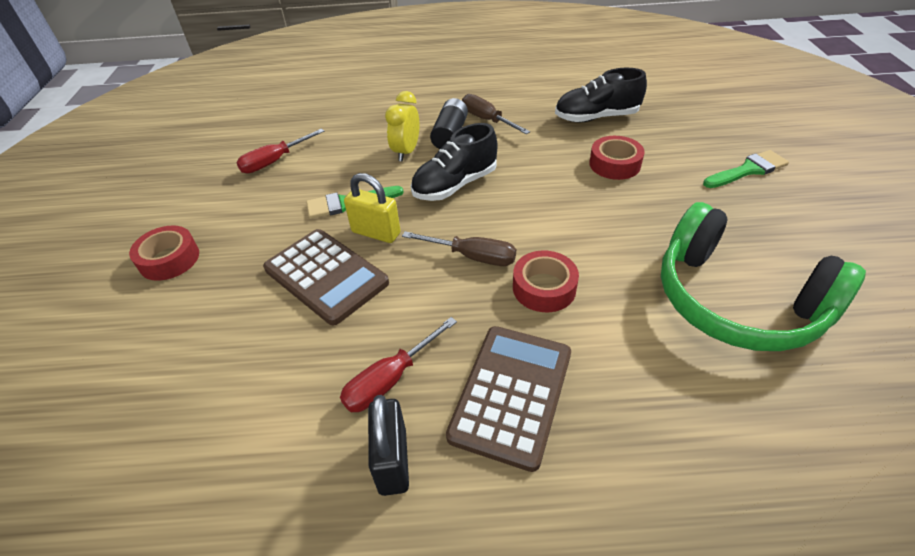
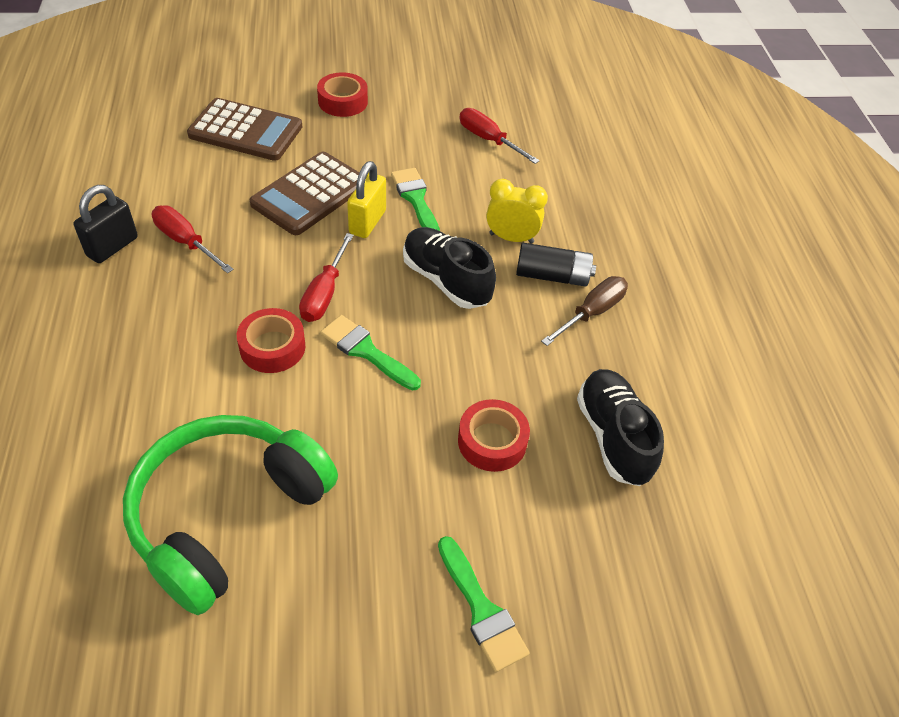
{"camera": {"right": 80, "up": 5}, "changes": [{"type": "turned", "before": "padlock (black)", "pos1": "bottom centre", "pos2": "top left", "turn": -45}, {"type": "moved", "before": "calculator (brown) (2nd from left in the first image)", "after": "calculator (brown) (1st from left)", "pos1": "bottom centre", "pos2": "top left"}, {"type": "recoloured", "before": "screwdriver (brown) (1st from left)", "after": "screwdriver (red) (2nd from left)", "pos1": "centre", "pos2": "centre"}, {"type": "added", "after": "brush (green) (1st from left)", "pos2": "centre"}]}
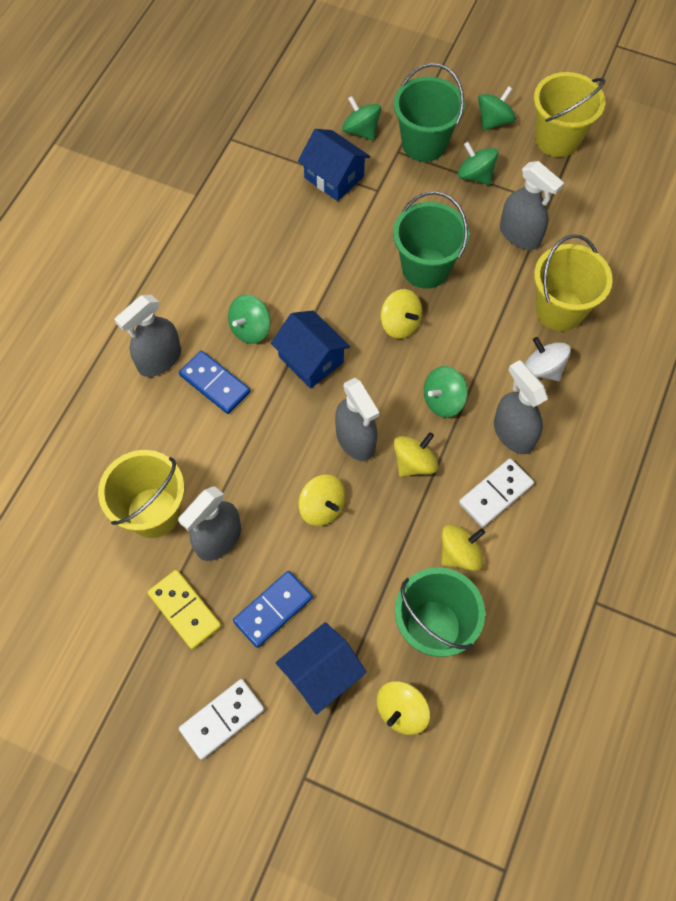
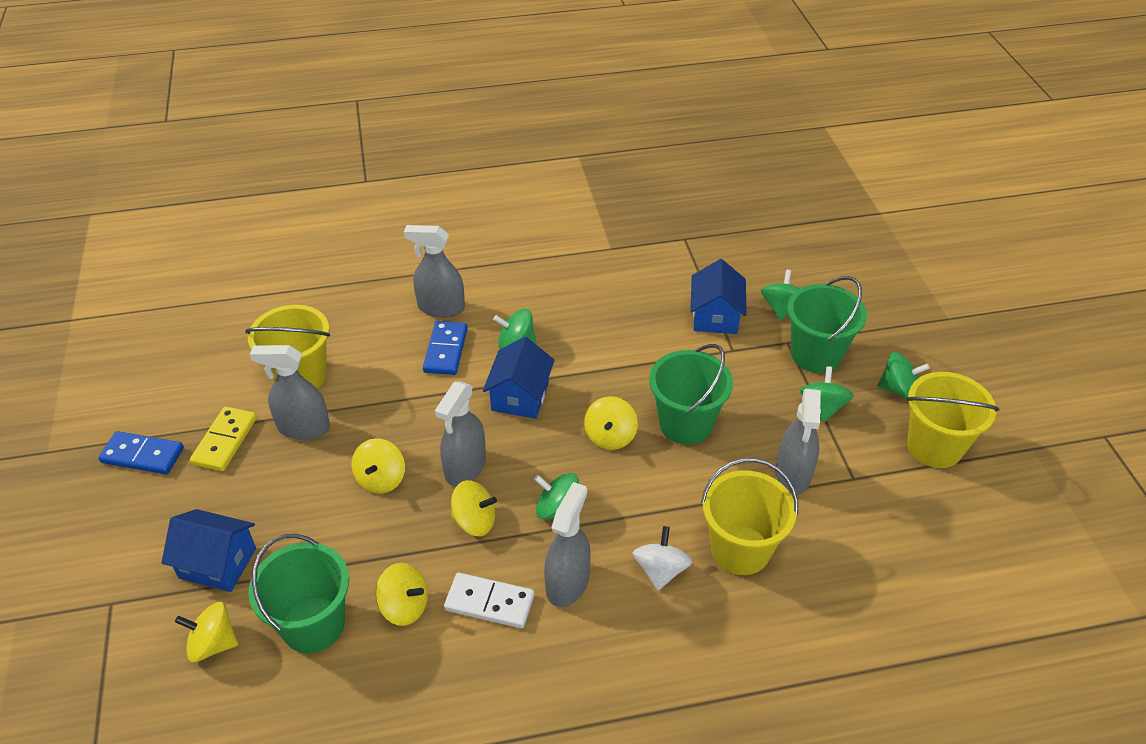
{"camera": {"right": 55, "up": -20}, "changes": [{"type": "moved", "before": "domino (blue) (2nd from left in the first image)", "after": "domino (blue) (1st from left)", "pos1": "bottom centre", "pos2": "middle left"}, {"type": "removed", "before": "domino (white) (1st from left)", "pos1": "bottom left"}]}
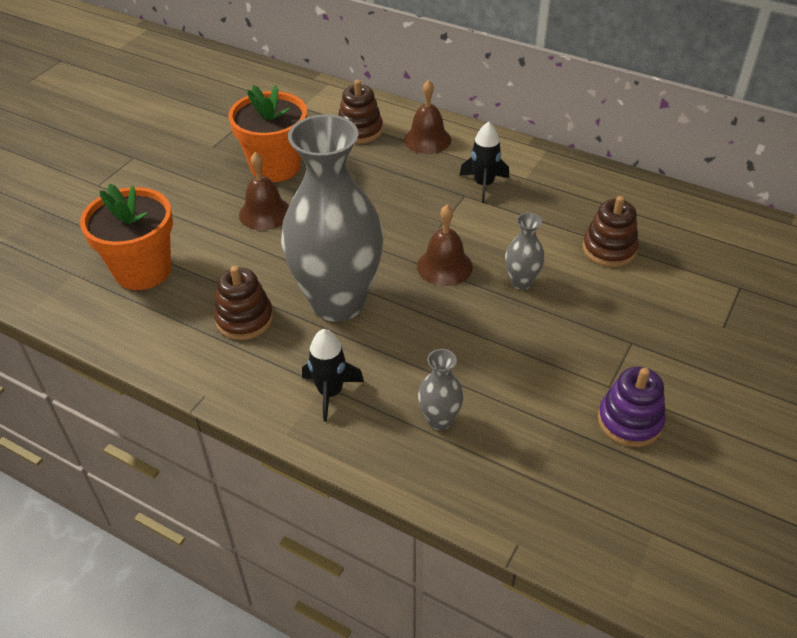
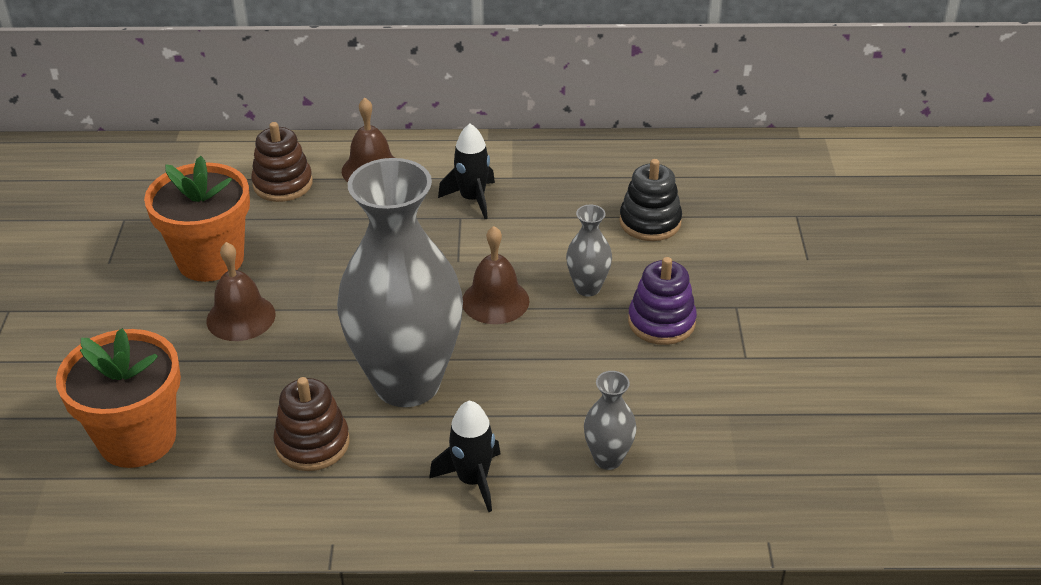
{"camera": {"right": -30, "up": -5}, "changes": [{"type": "recoloured", "before": "stacking toy (brown) (3rd from left)", "after": "stacking toy (black)", "pos1": "middle right", "pos2": "centre"}, {"type": "moved", "before": "stacking toy (purple)", "pos1": "middle right", "pos2": "centre"}]}
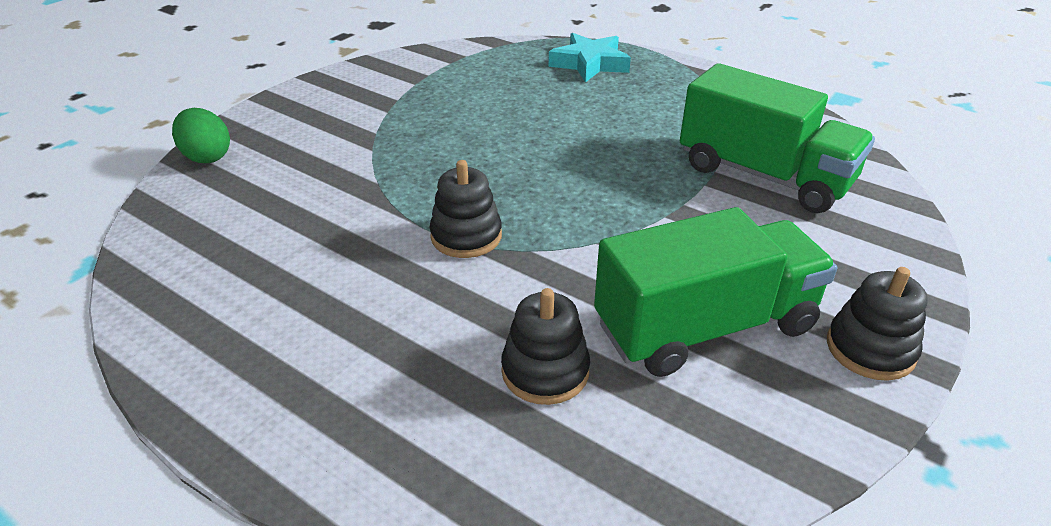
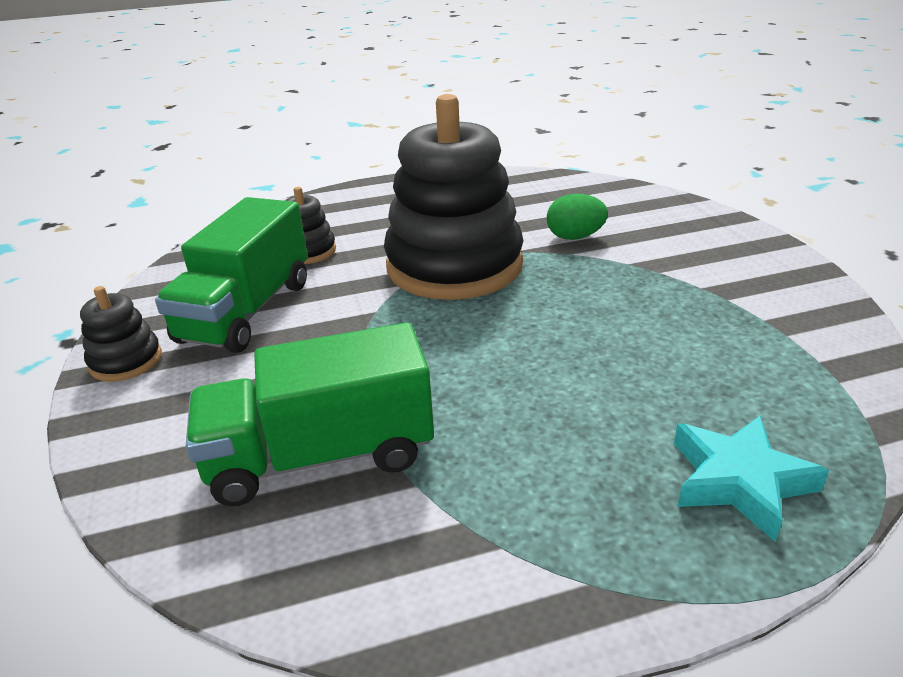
{"camera": {"right": 130, "up": -5}, "changes": [{"type": "resized", "before": "stacking toy (black) (1st from left in the first image)", "pos1": "centre", "pos2": "top centre", "scale": 2.34}, {"type": "moved", "before": "egg (green)", "pos1": "top left", "pos2": "top centre"}]}
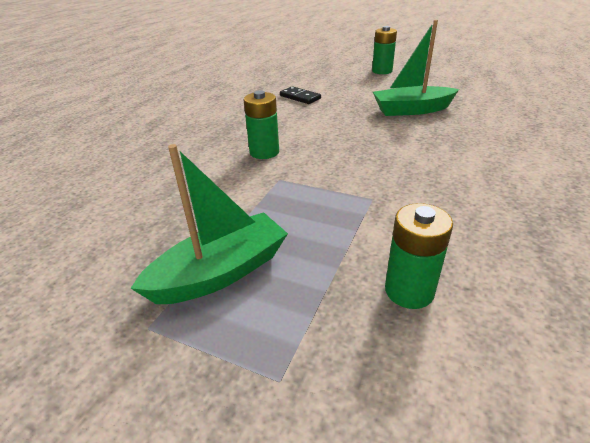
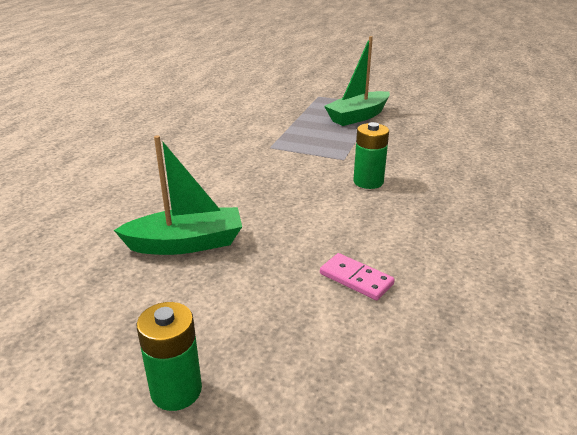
{"camera": {"right": 175, "up": -5}, "changes": [{"type": "recoloured", "before": "domino (black)", "after": "domino (pink)", "pos1": "top centre", "pos2": "centre"}, {"type": "removed", "before": "battery (green) (3rd from left)", "pos1": "middle right"}]}
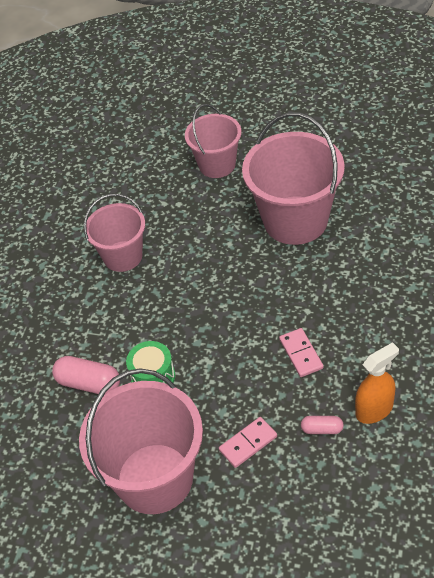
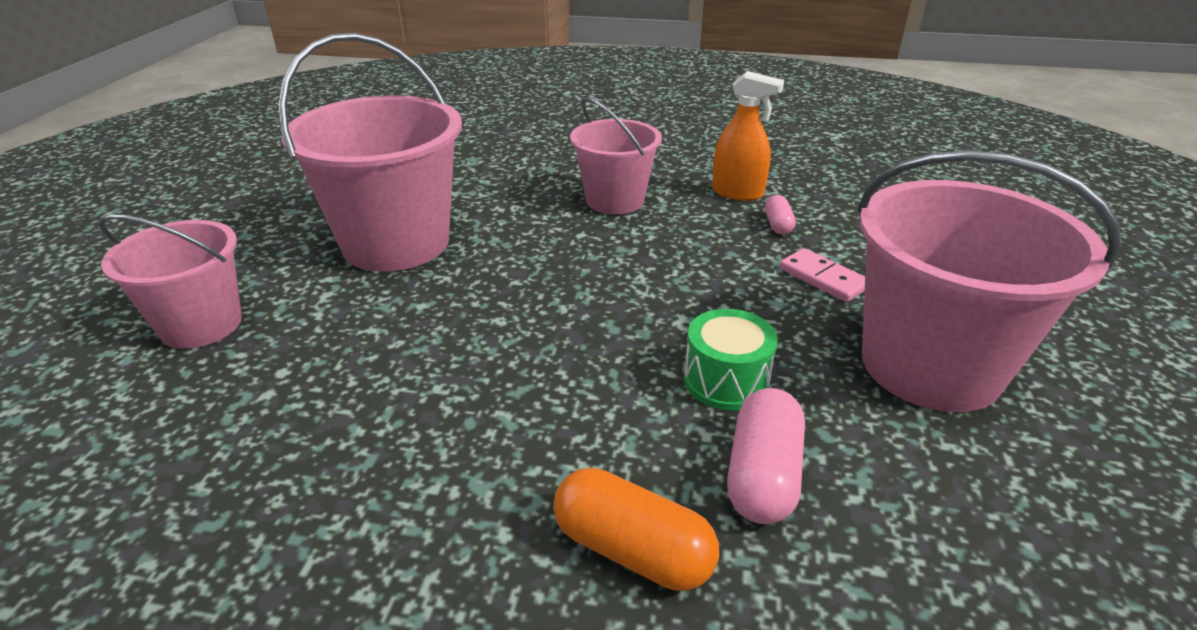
{"camera": {"right": -100, "up": -15}, "changes": [{"type": "added", "after": "capsule (orange)", "pos2": "bottom centre"}, {"type": "moved", "before": "bucket (pink) (1st from left in the first image)", "after": "bucket (pink) (3rd from left)", "pos1": "middle left", "pos2": "top centre"}, {"type": "turned", "before": "spray bottle (orange)", "pos1": "middle right", "pos2": "top centre", "turn": 150}, {"type": "removed", "before": "domino (pink) (2nd from left)", "pos1": "middle right"}]}
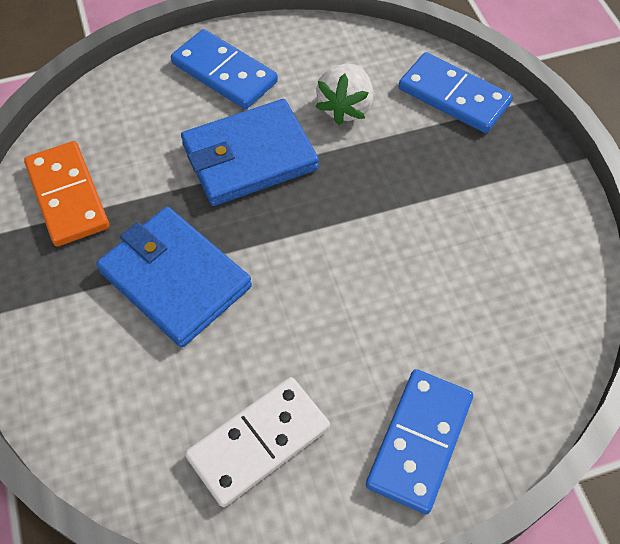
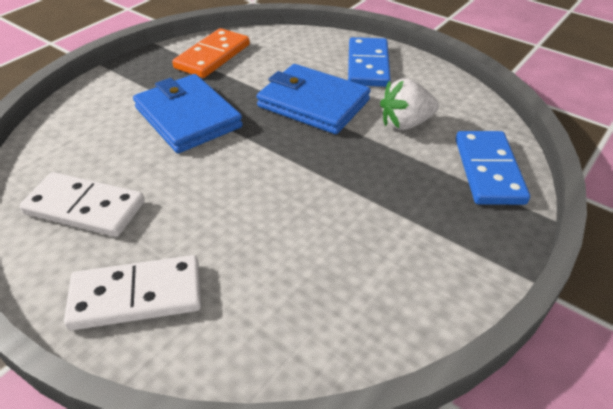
{"camera": {"right": 55, "up": -15}, "changes": [{"type": "recoloured", "before": "domino (blue) (2nd from left)", "after": "domino (white) (2nd from left)", "pos1": "bottom right", "pos2": "bottom left"}, {"type": "turned", "before": "wallet (blue) (1st from left)", "pos1": "middle left", "pos2": "top left", "turn": -45}]}
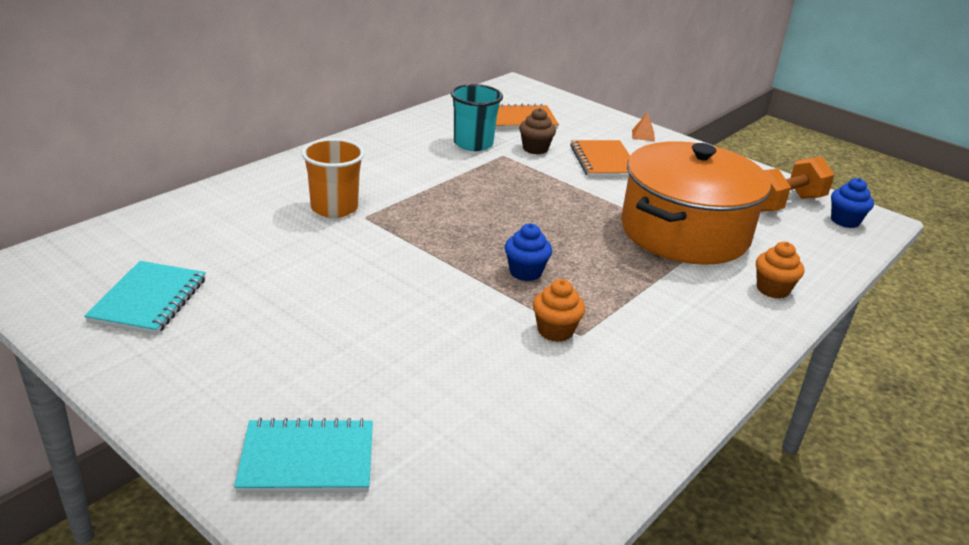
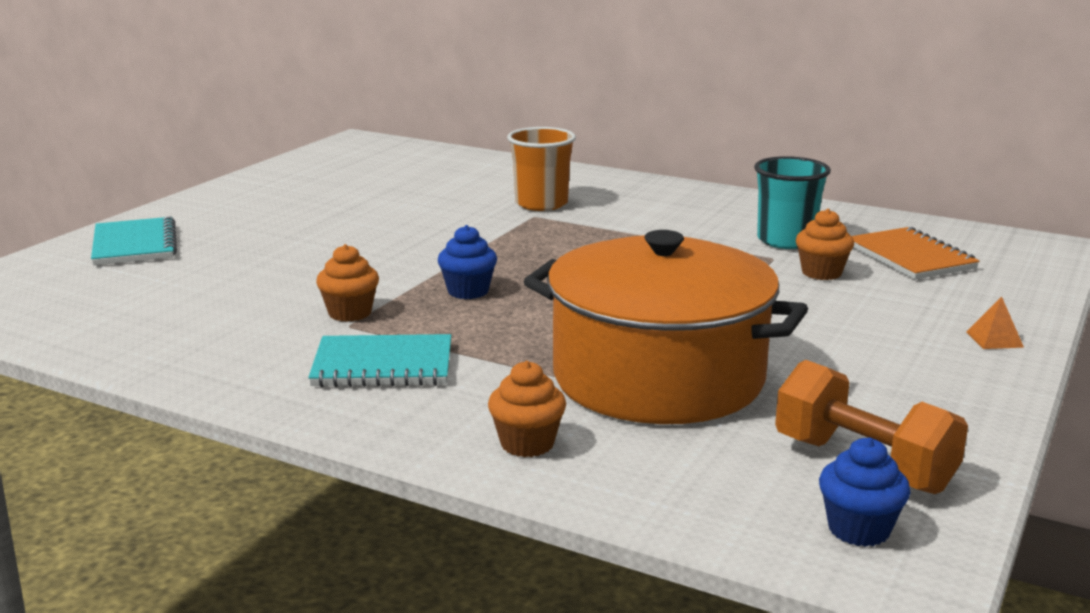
{"camera": {"right": 80, "up": -10}, "changes": [{"type": "moved", "before": "notebook (turquoise) (1st from left in the first image)", "after": "notebook (turquoise) (2nd from left)", "pos1": "middle left", "pos2": "centre"}, {"type": "recoloured", "before": "cupcake (brown)", "after": "cupcake (orange) (3rd from left)", "pos1": "top centre", "pos2": "middle right"}, {"type": "removed", "before": "notebook (orange) (2nd from left)", "pos1": "top centre"}]}
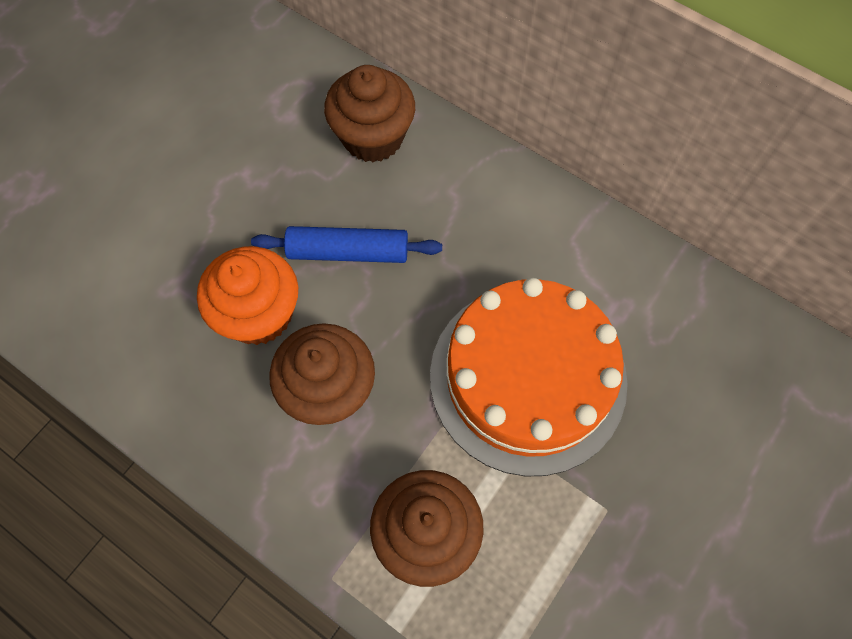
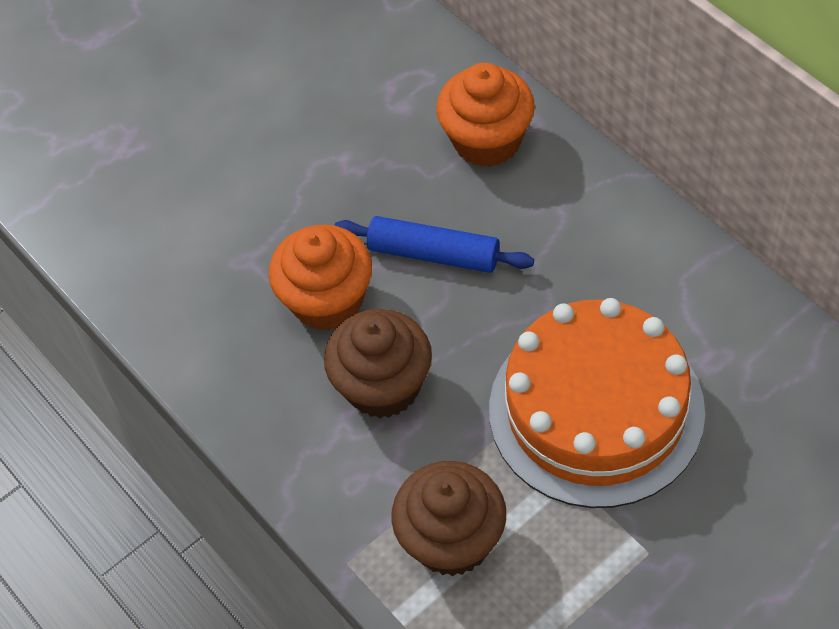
{"camera": {"right": 20, "up": -10}, "changes": [{"type": "recoloured", "before": "cupcake (brown) (2nd from left)", "after": "cupcake (orange) (2nd from left)", "pos1": "top centre", "pos2": "top centre"}]}
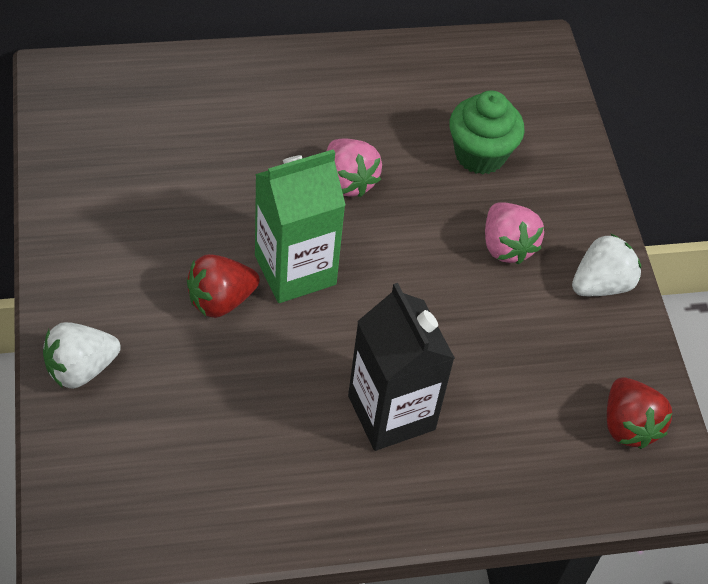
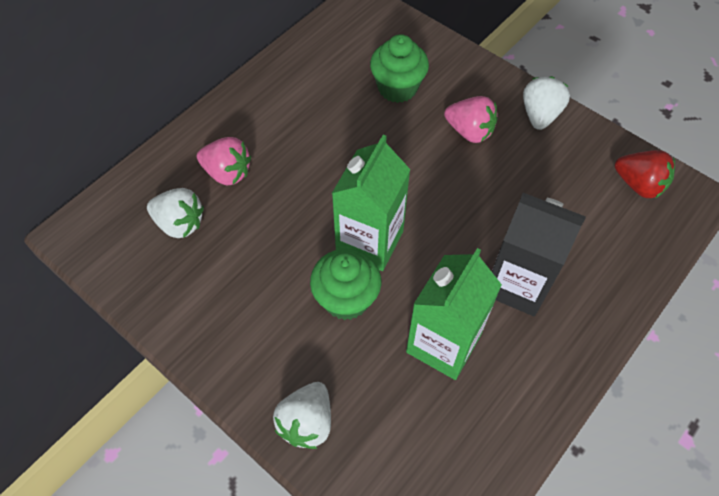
{"camera": {"right": -35, "up": 5}, "changes": [{"type": "added", "after": "strawberry (white) (1st from left)", "pos2": "middle left"}, {"type": "moved", "before": "strawberry (pink) (1st from left)", "pos1": "top centre", "pos2": "top left"}, {"type": "replaced", "before": "strawberry (red) (1st from left)", "after": "cupcake (green) (1st from left)", "pos1": "middle left", "pos2": "centre"}, {"type": "added", "after": "carton (green) (2nd from left)", "pos2": "centre"}]}
